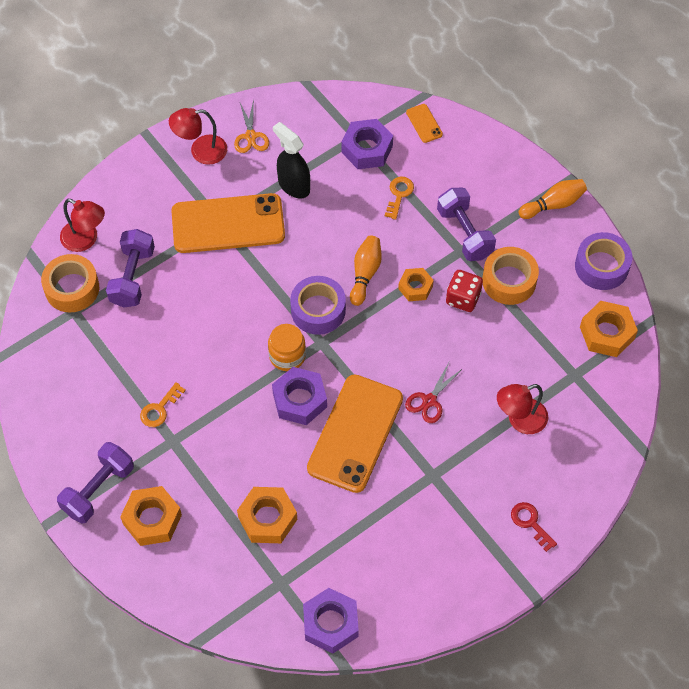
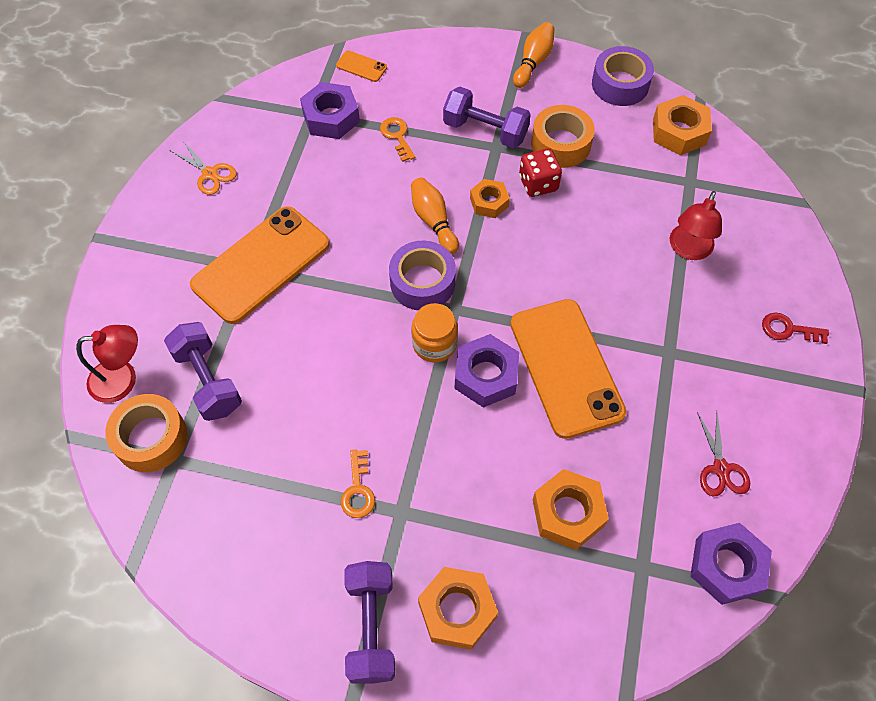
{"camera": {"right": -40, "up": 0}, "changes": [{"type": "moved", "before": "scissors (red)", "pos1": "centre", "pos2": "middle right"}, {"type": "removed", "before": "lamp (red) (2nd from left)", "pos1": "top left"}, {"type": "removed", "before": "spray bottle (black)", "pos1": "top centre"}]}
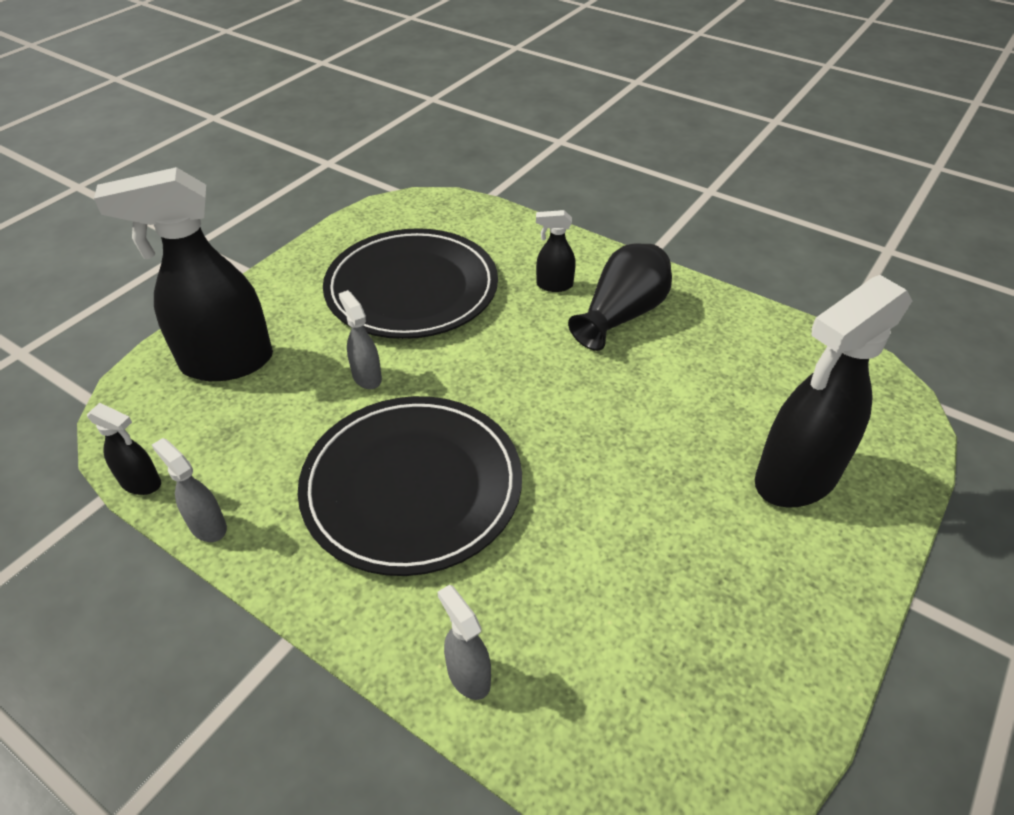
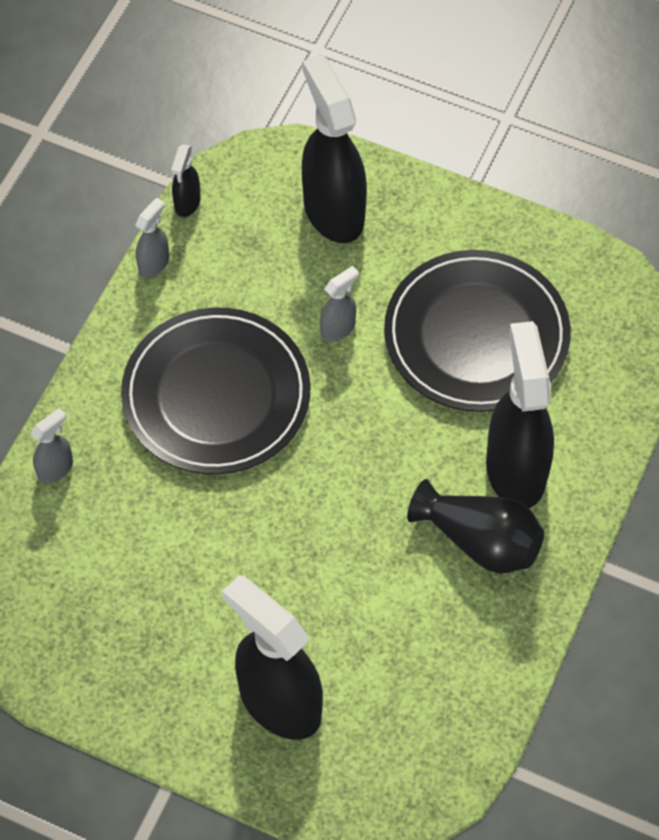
{"camera": {"right": 80, "up": 15}, "changes": [{"type": "resized", "before": "spray bottle (black) (3rd from left in the first image)", "pos1": "top centre", "pos2": "middle right", "scale": 2.22}]}
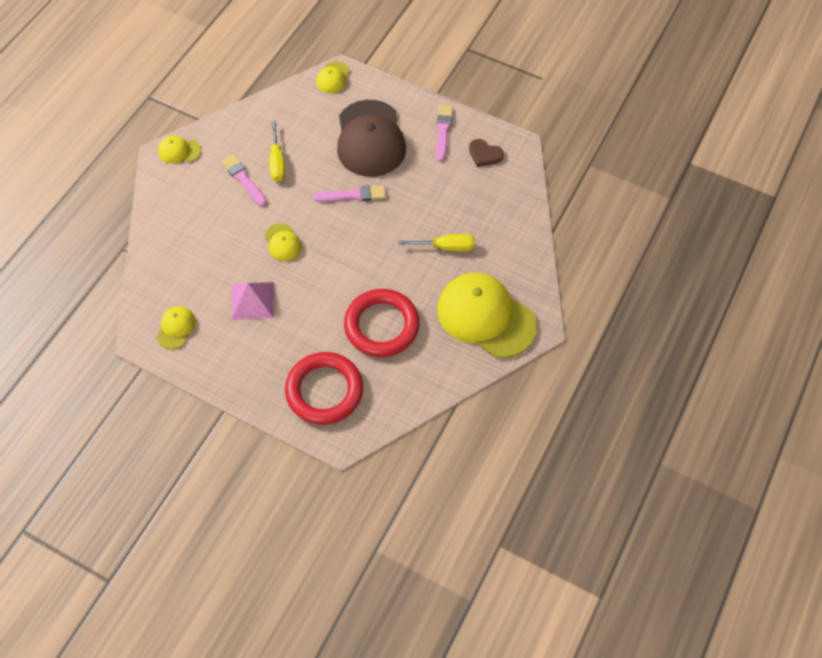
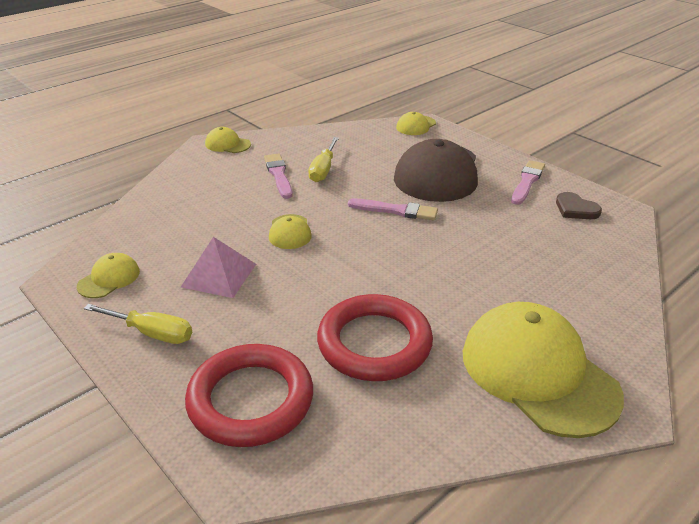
{"camera": {"right": 20, "up": -25}, "changes": [{"type": "moved", "before": "screwdriver (yellow) (2nd from left in the first image)", "after": "screwdriver (yellow) (1st from left)", "pos1": "centre", "pos2": "middle left"}]}
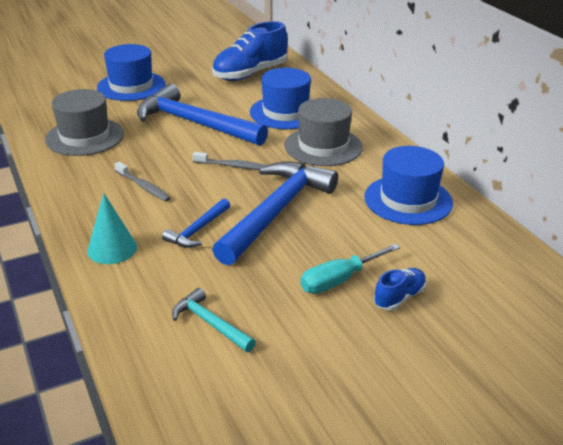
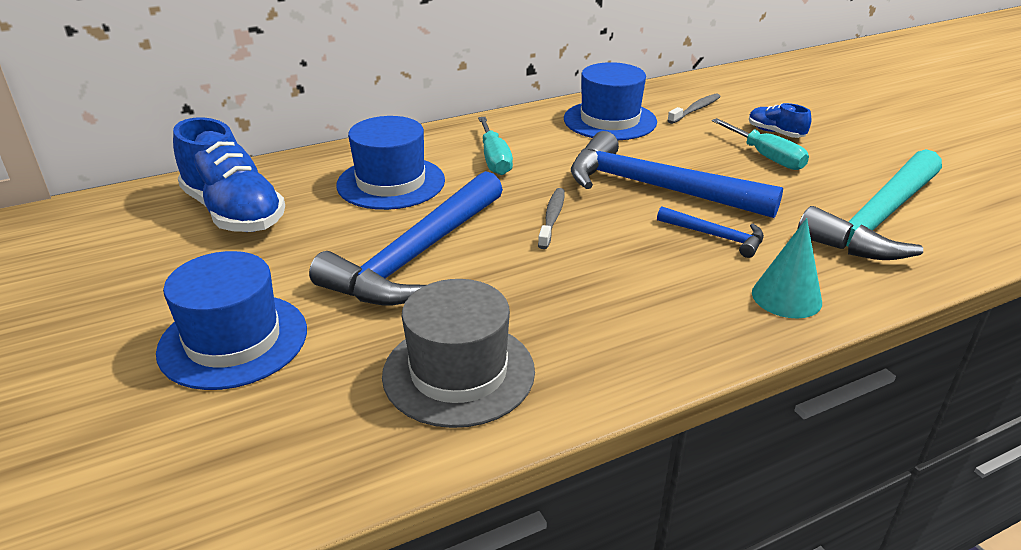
{"camera": {"right": -90, "up": 0}, "changes": [{"type": "replaced", "before": "hat (grey) (2nd from left)", "after": "screwdriver (turquoise) (1st from left)", "pos1": "top centre", "pos2": "top centre"}, {"type": "moved", "before": "toothbrush (grey) (1st from left in the first image)", "after": "toothbrush (grey) (2nd from left)", "pos1": "middle left", "pos2": "top right"}, {"type": "resized", "before": "hammer (turquoise)", "pos1": "bottom centre", "pos2": "middle right", "scale": 2.13}]}
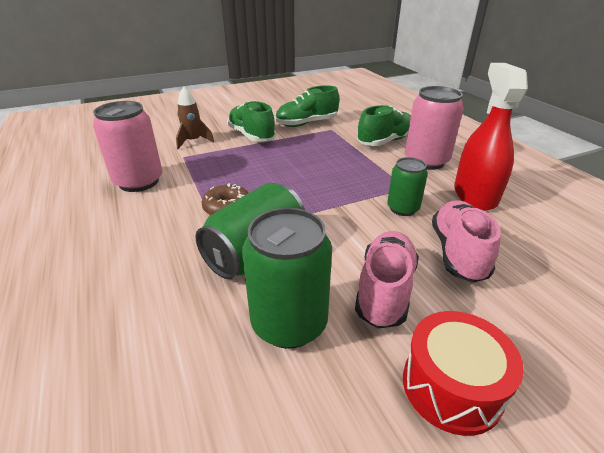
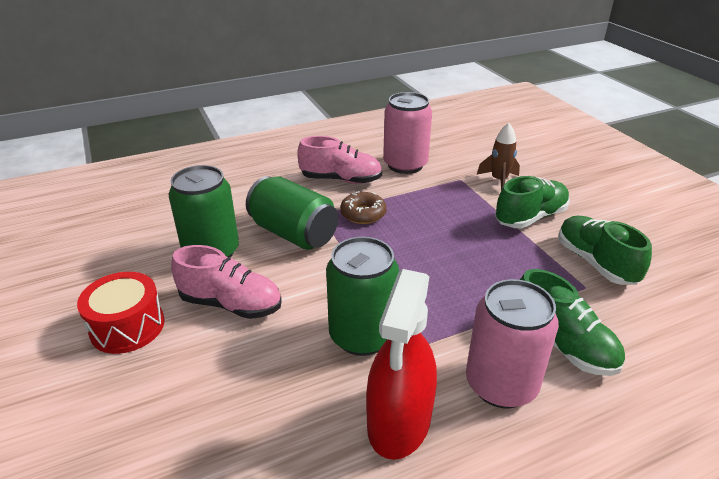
{"camera": {"right": 90, "up": 0}, "changes": [{"type": "moved", "before": "shoe (pink) (2nd from left)", "pos1": "middle right", "pos2": "centre"}, {"type": "resized", "before": "can (green) (3rd from left)", "pos1": "middle right", "pos2": "centre", "scale": 1.66}, {"type": "turned", "before": "spray bottle (red)", "pos1": "top right", "pos2": "bottom centre", "turn": 105}]}
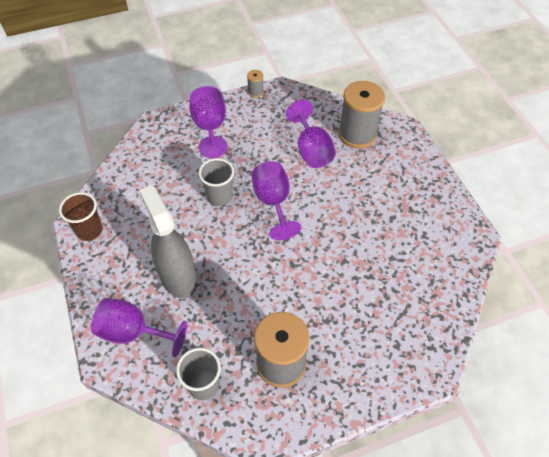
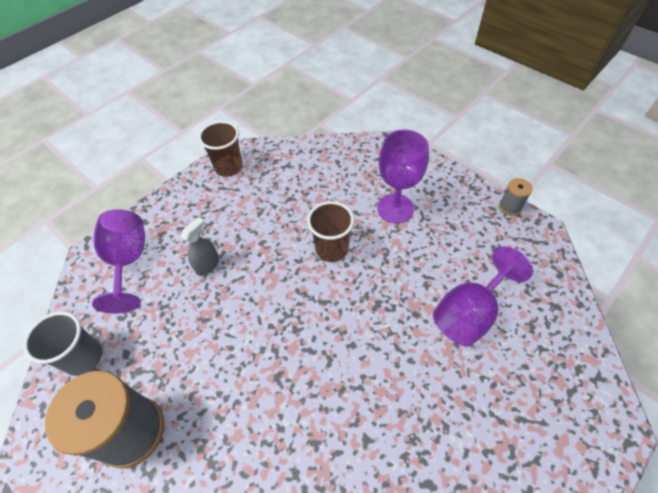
{"camera": {"right": 65, "up": 0}, "changes": [{"type": "resized", "before": "spray bottle (grey)", "pos1": "middle left", "pos2": "middle left", "scale": 0.45}, {"type": "recoloured", "before": "cup (grey) (2nd from left)", "after": "cup (brown) (2nd from left)", "pos1": "centre", "pos2": "centre"}, {"type": "removed", "before": "goblet (purple) (3rd from left)", "pos1": "centre"}, {"type": "removed", "before": "spool (grey) (3rd from left)", "pos1": "top centre"}]}
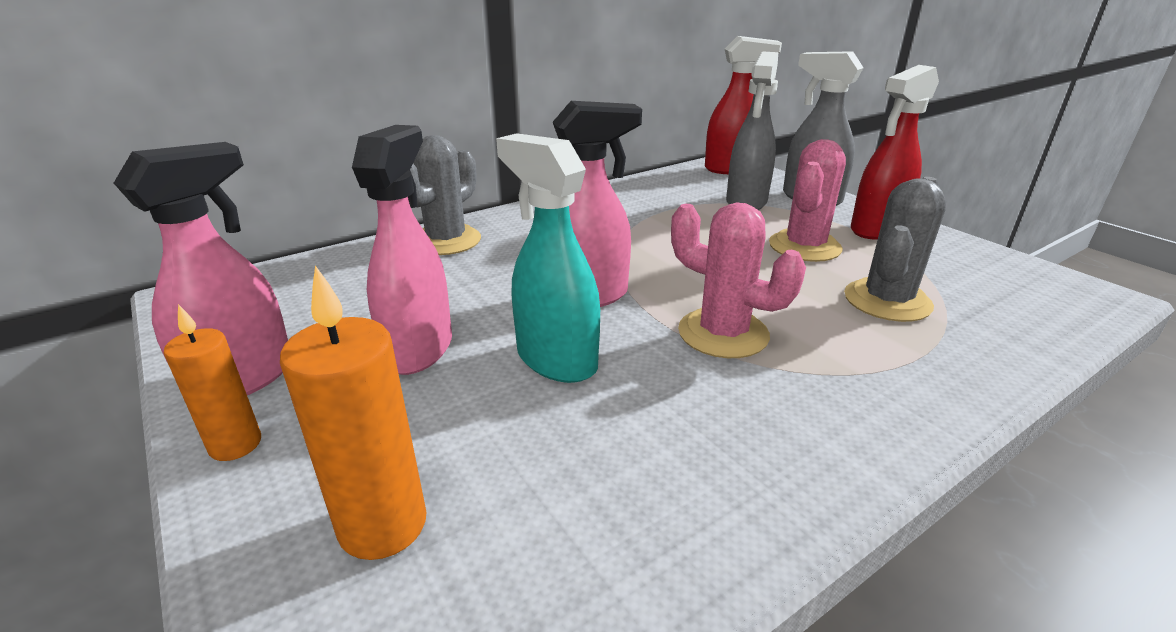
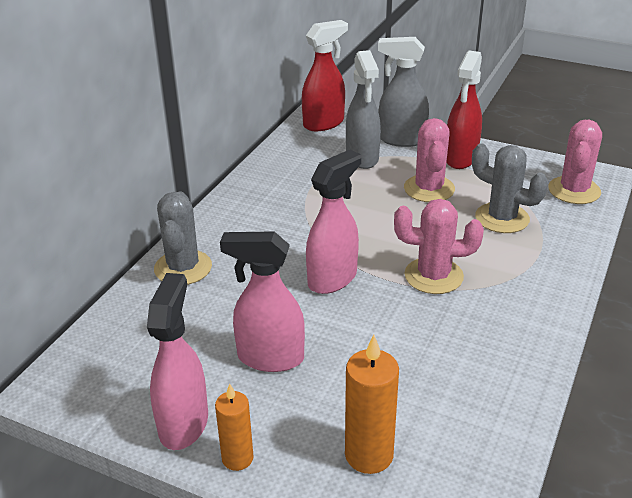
{"camera": {"right": -30, "up": 5}, "changes": [{"type": "turned", "before": "spray bottle (pink) (2nd from left)", "pos1": "centre", "pos2": "centre", "turn": -60}, {"type": "turned", "before": "cactus (grey) (2nd from left)", "pos1": "middle right", "pos2": "middle right", "turn": -60}, {"type": "added", "after": "cactus (pink) (3rd from left)", "pos2": "top right"}, {"type": "removed", "before": "spray bottle (turquoise)", "pos1": "centre"}]}
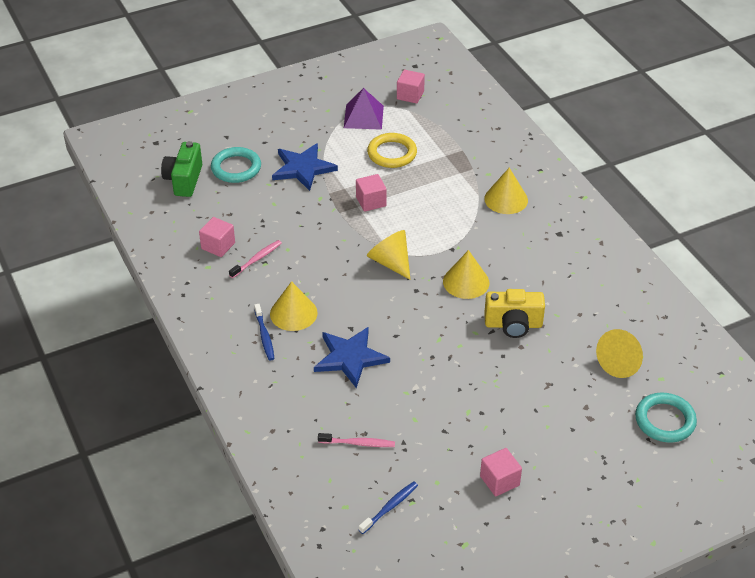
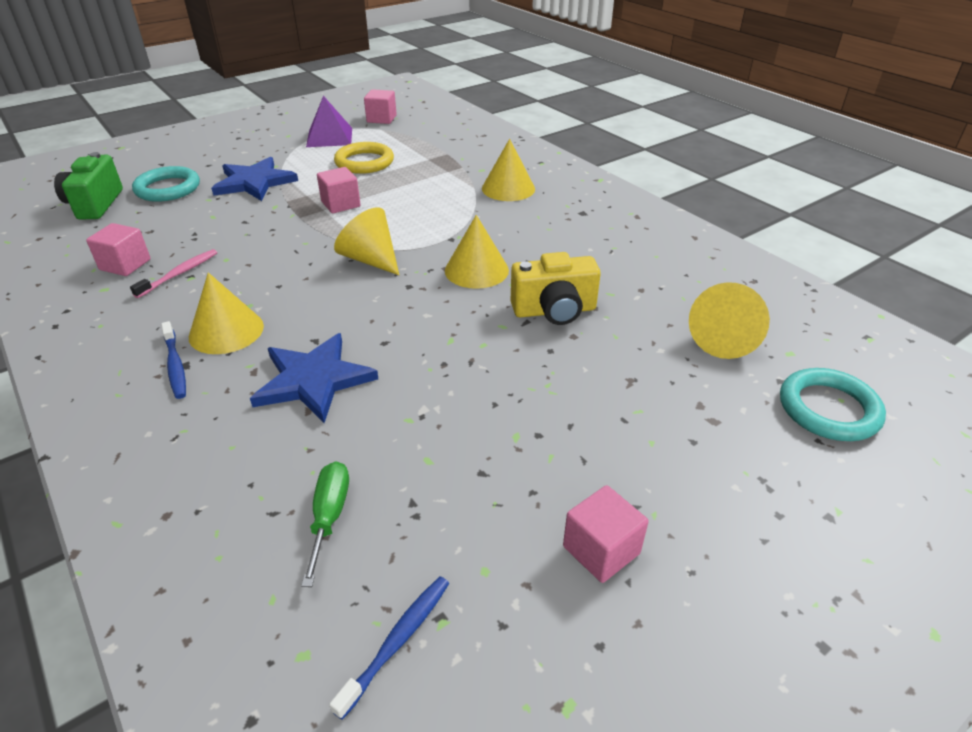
{"camera": {"right": -10, "up": -5}, "changes": [{"type": "replaced", "before": "toothbrush (pink) (2nd from left)", "after": "screwdriver (green)", "pos1": "bottom centre", "pos2": "bottom centre"}]}
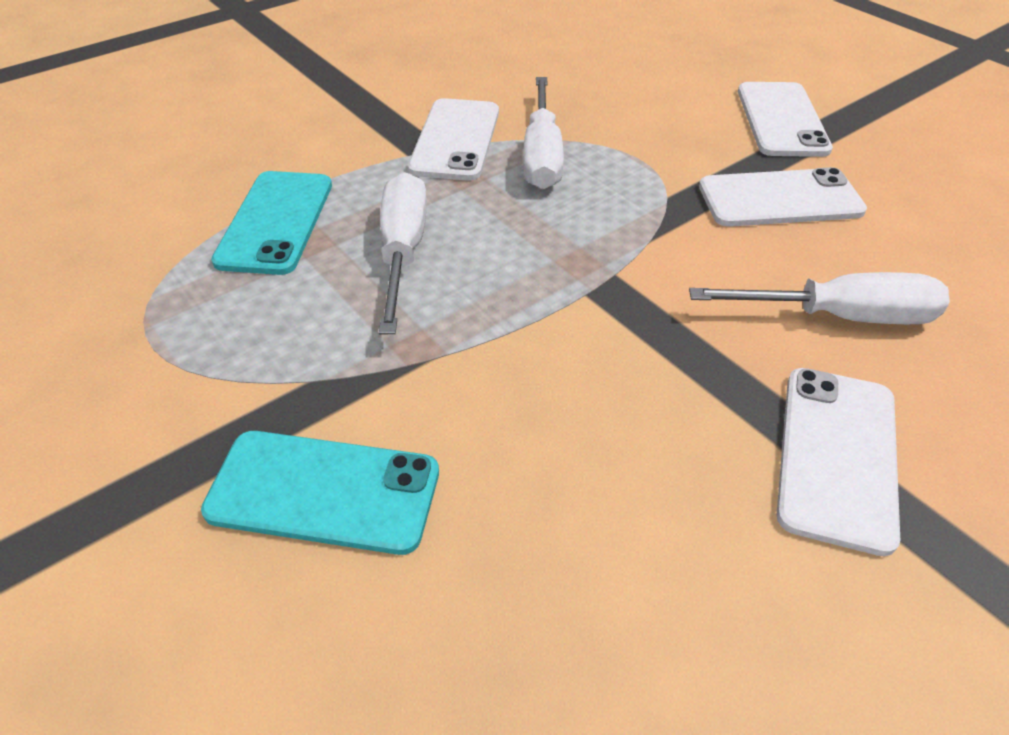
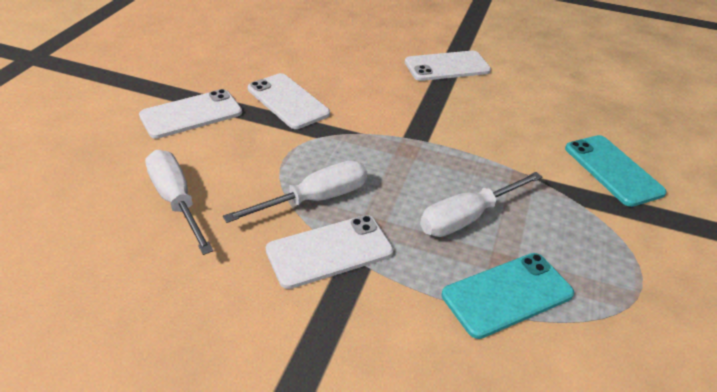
{"camera": {"right": -125, "up": -5}, "changes": [{"type": "moved", "before": "screwdriver (white) (3rd from left in the first image)", "after": "screwdriver (white) (1st from left)", "pos1": "middle right", "pos2": "middle left"}]}
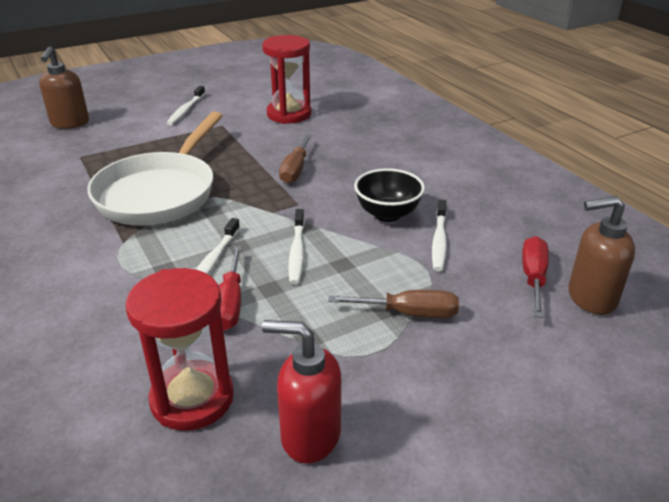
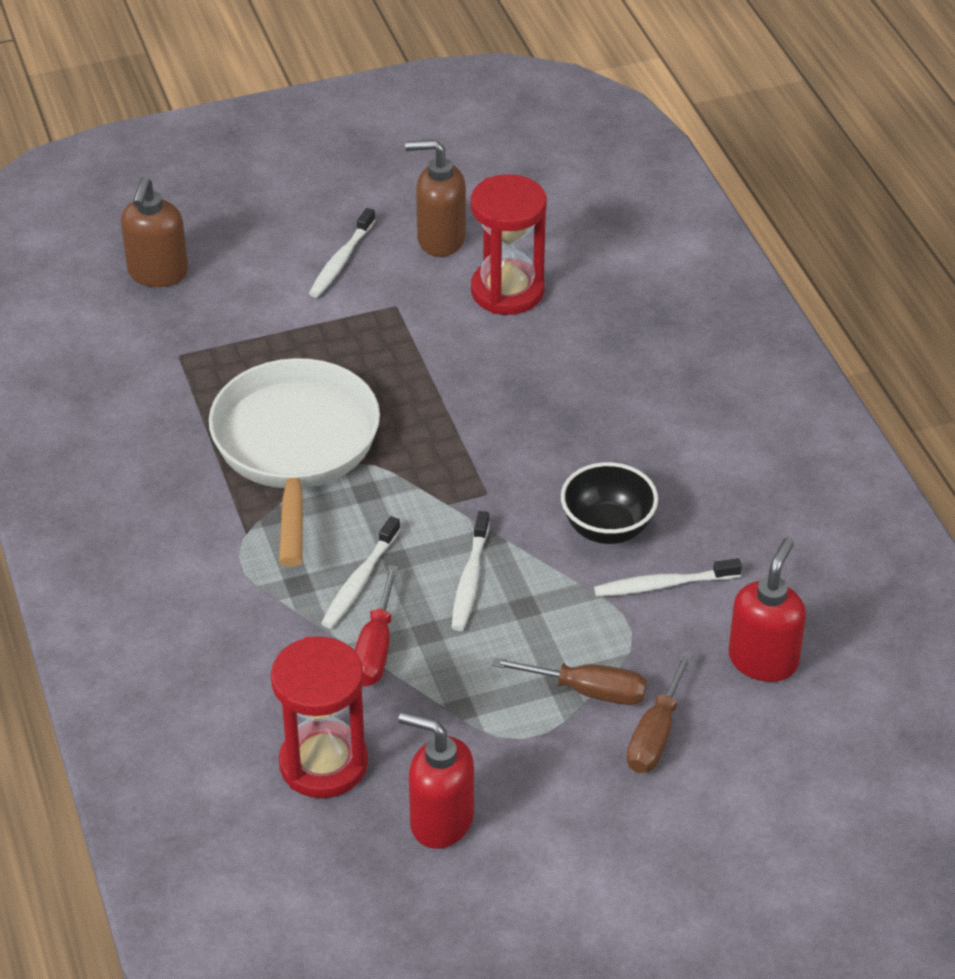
{"camera": {"right": 10, "up": 10}, "changes": [{"type": "turned", "before": "pan (white)", "pos1": "middle left", "pos2": "middle left", "turn": 150}, {"type": "moved", "before": "soap dispenser (brown) (2nd from left)", "pos1": "middle right", "pos2": "top centre"}, {"type": "turned", "before": "toothbrush (white) (4th from left)", "pos1": "centre", "pos2": "middle right", "turn": 60}, {"type": "moved", "before": "screwdriver (brown) (1st from left in the first image)", "after": "screwdriver (brown) (2nd from left)", "pos1": "top centre", "pos2": "bottom right"}, {"type": "replaced", "before": "screwdriver (red) (2nd from left)", "after": "soap dispenser (red) (2nd from left)", "pos1": "middle right", "pos2": "middle right"}]}
